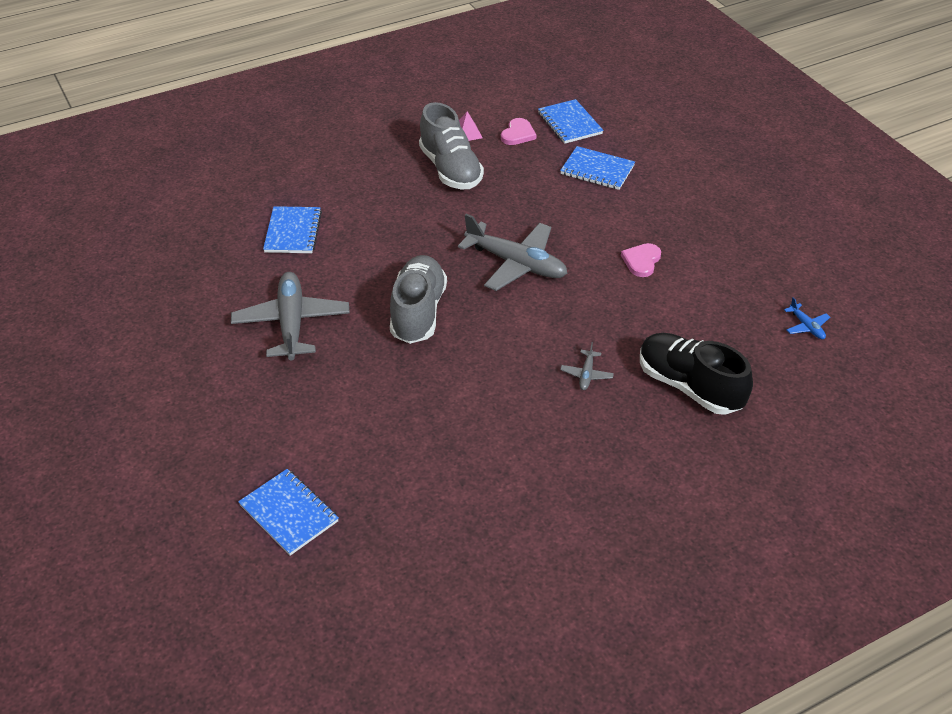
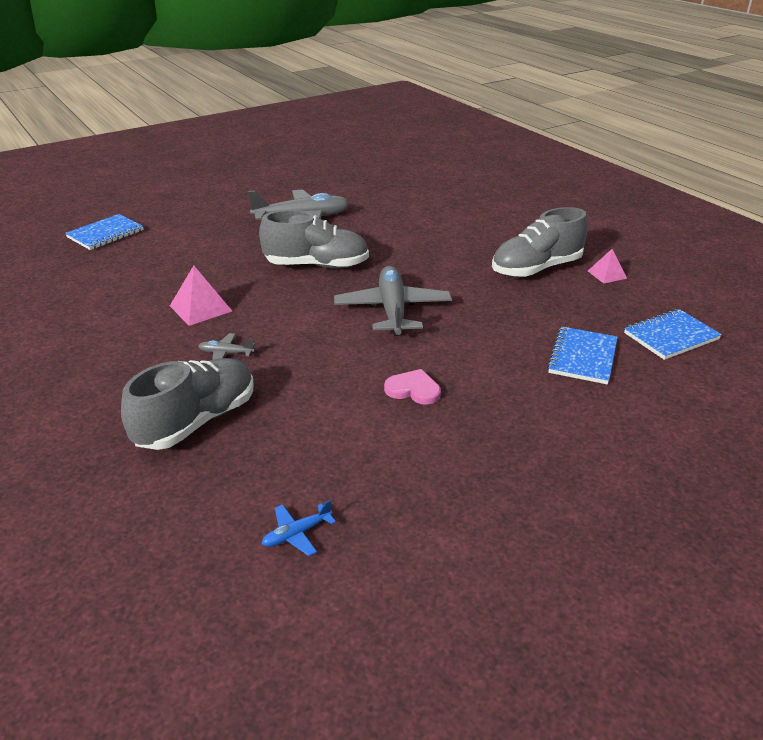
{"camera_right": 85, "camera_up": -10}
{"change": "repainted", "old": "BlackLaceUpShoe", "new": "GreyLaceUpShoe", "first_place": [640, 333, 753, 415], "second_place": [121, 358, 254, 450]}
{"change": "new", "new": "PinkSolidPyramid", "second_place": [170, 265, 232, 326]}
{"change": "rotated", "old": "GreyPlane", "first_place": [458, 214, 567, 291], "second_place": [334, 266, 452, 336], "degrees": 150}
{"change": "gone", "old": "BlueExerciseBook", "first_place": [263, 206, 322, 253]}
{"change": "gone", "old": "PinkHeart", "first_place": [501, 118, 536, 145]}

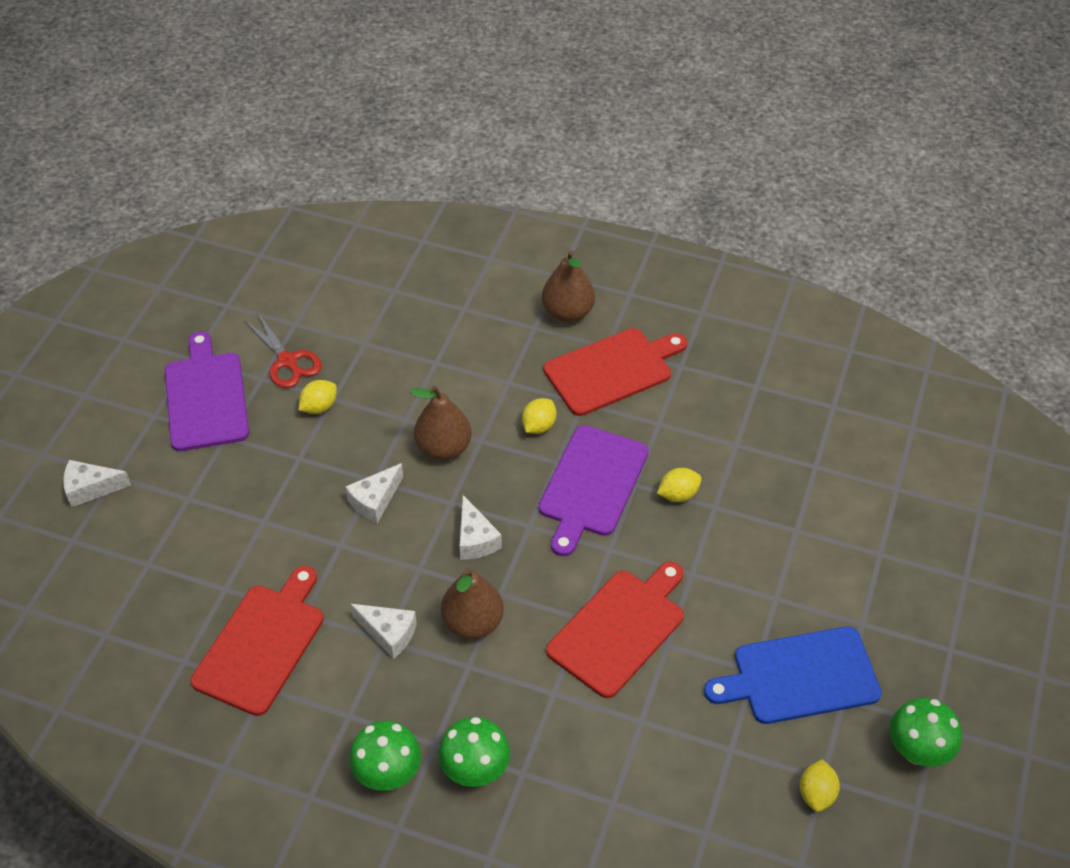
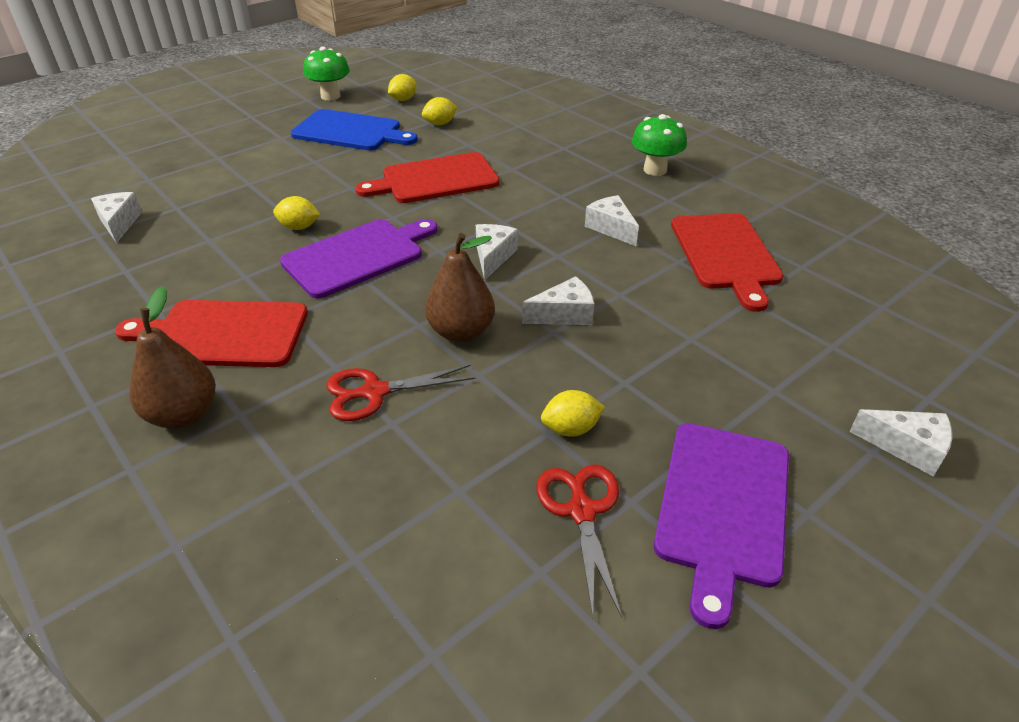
{"camera_right": -150, "camera_up": -10}
{"change": "new", "new": "PureWhiteCheeseWedge", "second_place": [91, 192, 142, 244]}
{"change": "new", "new": "RedScissors", "second_place": [326, 365, 476, 421]}
{"change": "shifted", "old": "GoldenLemon", "first_place": [522, 398, 556, 434], "second_place": [422, 97, 457, 125]}
{"change": "rotated", "old": "RedBreadBoard", "first_place": [191, 566, 324, 716], "second_place": [671, 213, 783, 312], "degrees": -60}
{"change": "gone", "old": "EmeraldFungus", "first_place": [439, 717, 510, 787]}
{"change": "gone", "old": "BrownPearFruit", "first_place": [441, 568, 504, 639]}

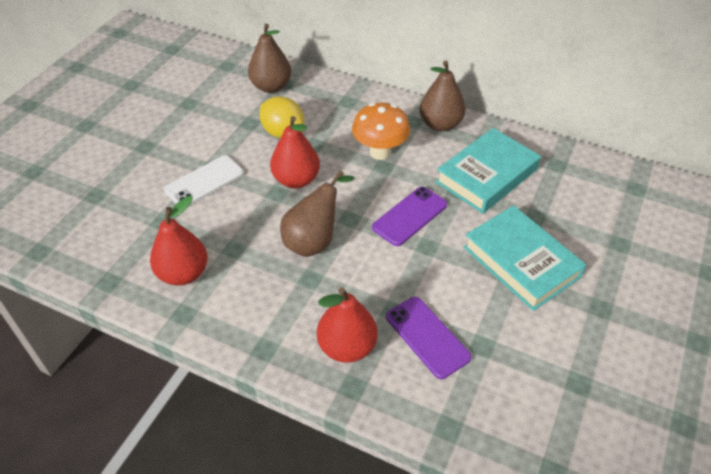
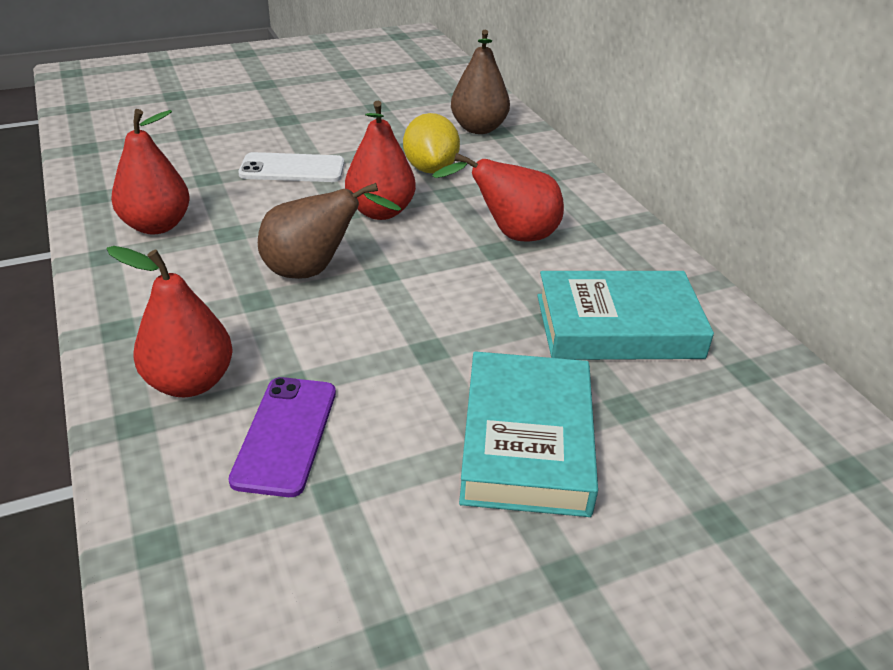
{"camera_right": 40, "camera_up": -10}
{"change": "swapped", "old": "OrangeFungus", "new": "RedPearFruit", "first_place": [352, 103, 410, 160], "second_place": [432, 153, 564, 242]}
{"change": "gone", "old": "RoyalPurpleSmartphone", "first_place": [372, 187, 447, 246]}
{"change": "gone", "old": "BrownPearFruit", "first_place": [419, 60, 465, 131]}

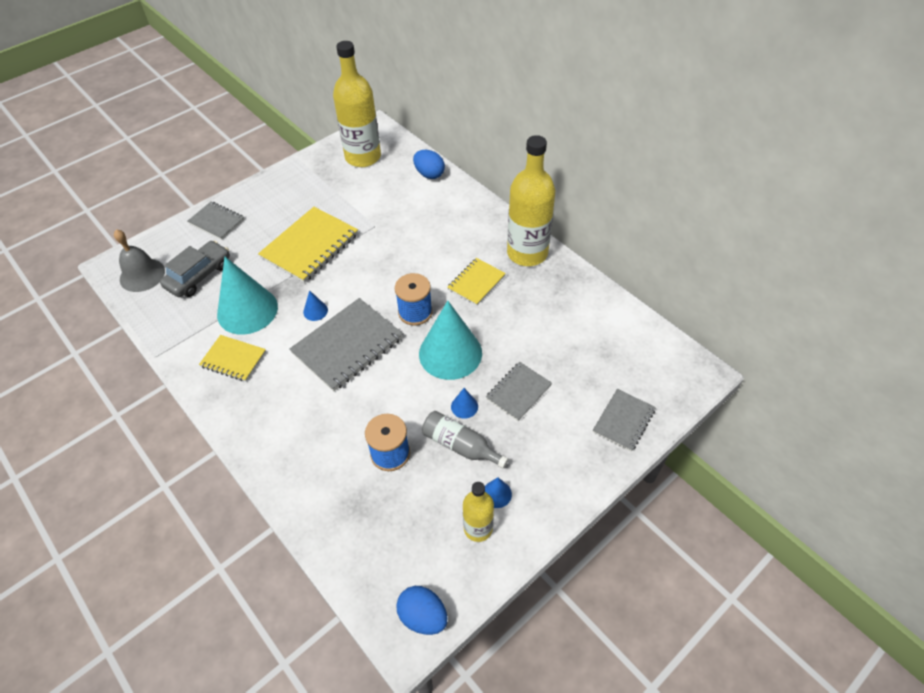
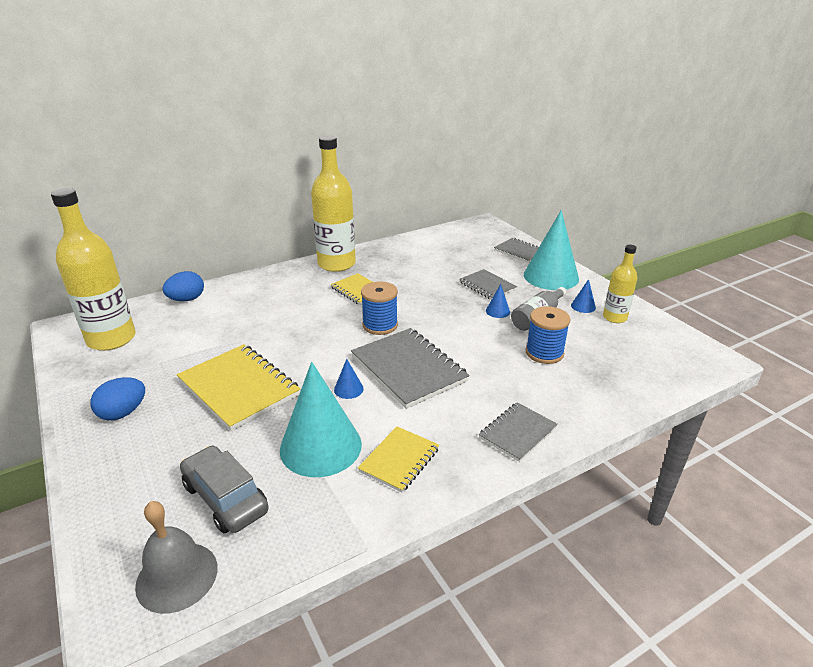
{"camera_right": -80, "camera_up": -20}
{"change": "shifted", "old": "BlueToyEgg", "first_place": [396, 586, 448, 635], "second_place": [90, 377, 145, 421]}
{"change": "shifted", "old": "GreyExerciseBook", "first_place": [188, 201, 245, 240], "second_place": [479, 402, 558, 462]}
{"change": "shifted", "old": "TealCone", "first_place": [419, 301, 482, 380], "second_place": [524, 210, 579, 290]}

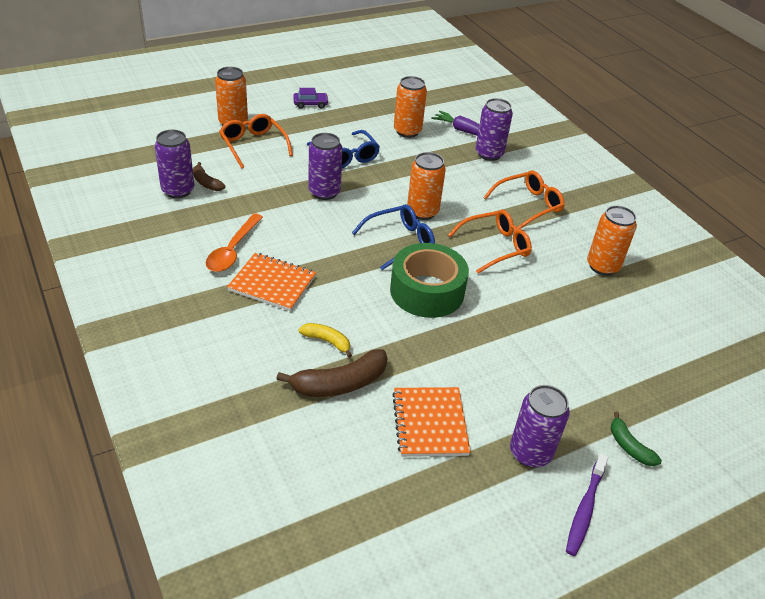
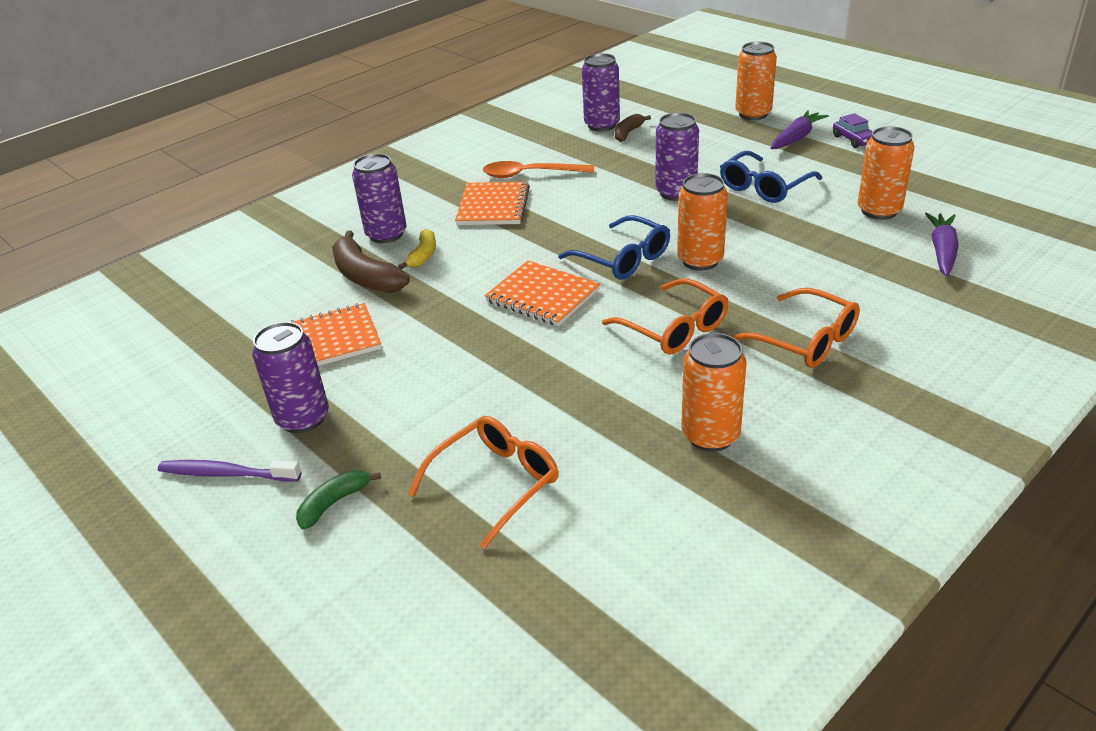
{"camera_right": 80, "camera_up": -5}
{"change": "shifted", "old": "RoyalPurpleTin", "first_place": [475, 98, 513, 161], "second_place": [352, 153, 406, 243]}
{"change": "shifted", "old": "OrangeGlasses", "first_place": [219, 114, 293, 168], "second_place": [408, 416, 559, 549]}
{"change": "swapped", "old": "EmeraldTape", "new": "OrangeExerciseBook", "first_place": [390, 243, 469, 318], "second_place": [485, 261, 600, 326]}
{"change": "new", "new": "RoyalPurpleCarrot", "second_place": [770, 110, 829, 149]}

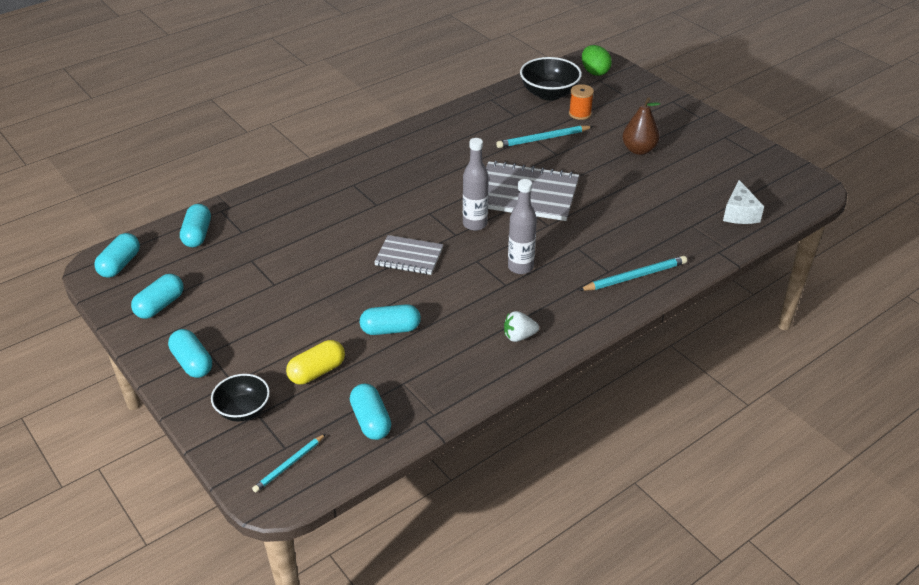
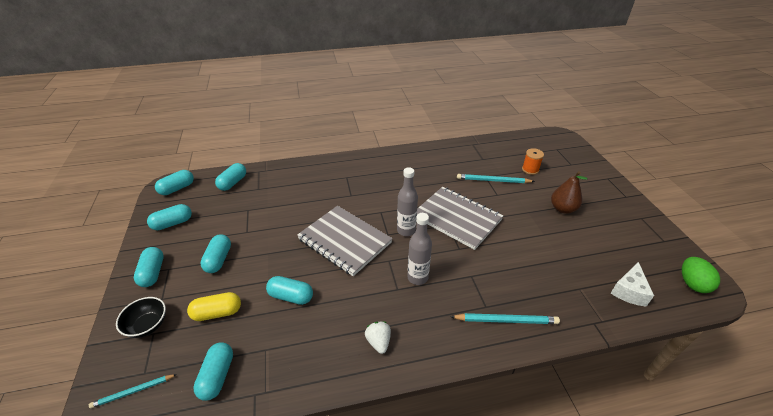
{"camera_right": 25, "camera_up": 0}
{"change": "new", "new": "TealCapsule", "second_place": [200, 234, 231, 273]}
{"change": "scaled", "old": "GreyExerciseBook", "first_place": [374, 235, 443, 275], "second_place": [297, 206, 392, 276], "factor": 1.73}
{"change": "rotated", "old": "PureWhiteStrawberry", "first_place": [504, 311, 539, 342], "second_place": [365, 322, 391, 354], "degrees": 60}
{"change": "shifted", "old": "EmeraldToyEgg", "first_place": [582, 45, 612, 76], "second_place": [682, 257, 720, 293]}
{"change": "gone", "old": "BlackBowl", "first_place": [520, 57, 582, 101]}

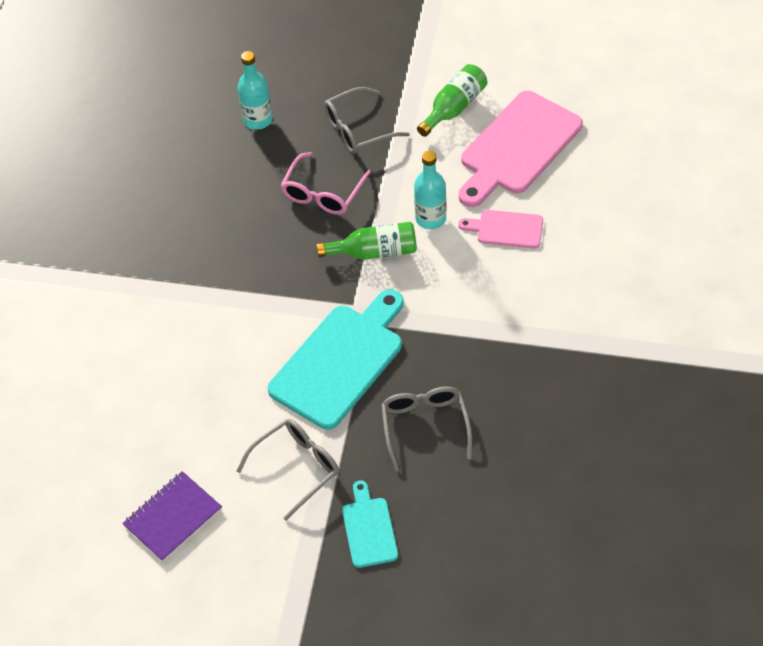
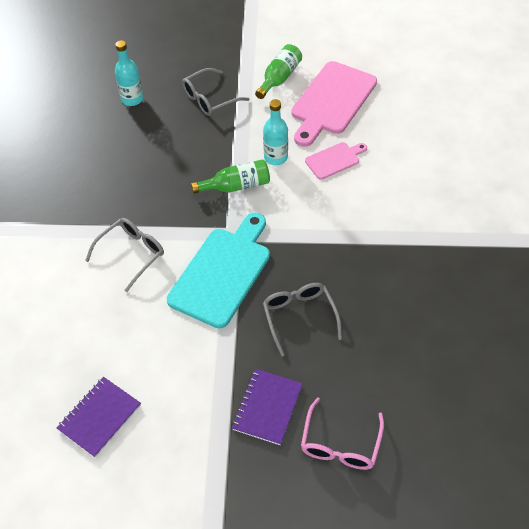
{"camera_right": -10, "camera_up": 0}
{"change": "shifted", "old": "GreyGlasses", "first_place": [237, 419, 339, 521], "second_place": [85, 218, 164, 292]}
{"change": "swapped", "old": "TealBreadBoard", "new": "RoyalPurpleExerciseBook", "first_place": [342, 480, 398, 568], "second_place": [232, 369, 303, 445]}
{"change": "shifted", "old": "PinkGlasses", "first_place": [281, 152, 371, 215], "second_place": [301, 398, 384, 470]}
{"change": "rotated", "old": "PinkBreadBoard", "first_place": [458, 210, 543, 248], "second_place": [305, 142, 367, 180], "degrees": 150}

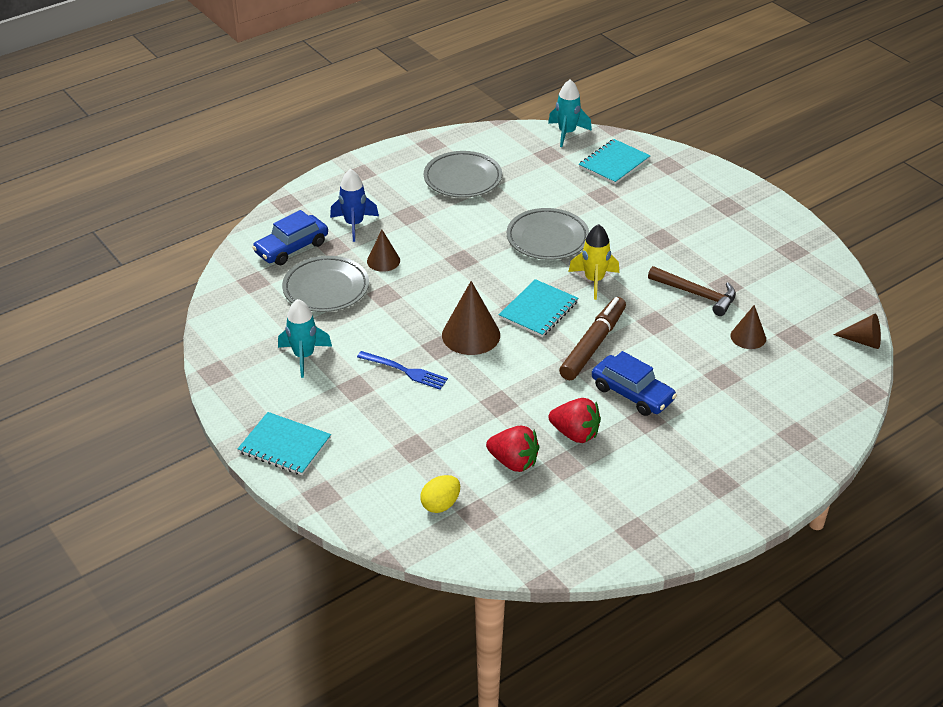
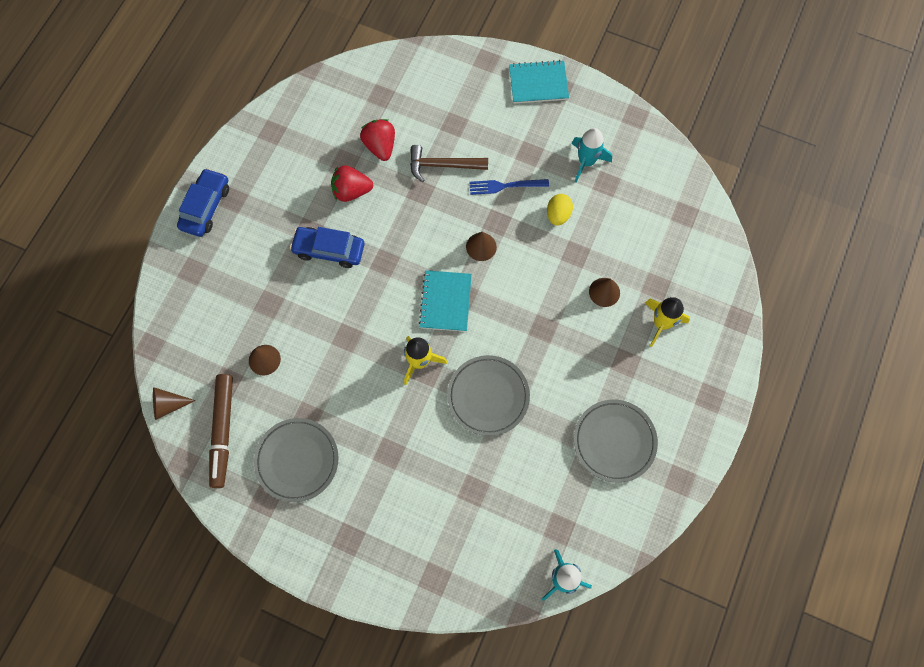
{"camera_right": 150, "camera_up": 30}
{"change": "shifted", "old": "BlueCar", "first_place": [252, 210, 328, 265], "second_place": [177, 168, 229, 237]}
{"change": "shifted", "old": "BrownFeltPen", "first_place": [559, 297, 626, 380], "second_place": [209, 374, 233, 488]}
{"change": "shifted", "old": "GreyPlate", "first_place": [282, 256, 369, 312], "second_place": [254, 418, 339, 502]}
{"change": "rotated", "old": "RedStrawberry", "first_place": [486, 426, 540, 472], "second_place": [360, 119, 395, 161], "degrees": 75}
{"change": "shifted", "old": "BrownClawHammer", "first_place": [648, 266, 736, 316], "second_place": [410, 145, 488, 182]}
{"change": "scaled", "old": "BrownCone", "first_place": [442, 281, 500, 355], "second_place": [466, 232, 497, 261], "factor": 0.6}
{"change": "shifted", "old": "GoldenToyEgg", "first_place": [420, 475, 460, 513], "second_place": [547, 194, 573, 226]}
{"change": "repainted", "old": "BlueToyRocket", "new": "GoldenToyRocket", "first_place": [330, 169, 379, 242], "second_place": [645, 297, 690, 347]}
{"change": "gone", "old": "TealExerciseBook", "first_place": [579, 139, 651, 184]}

